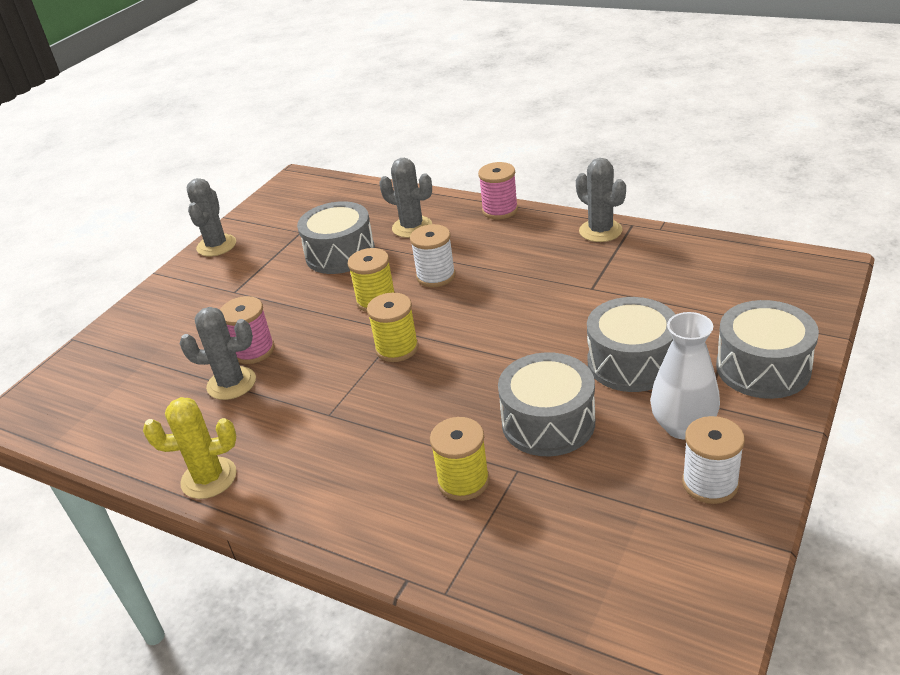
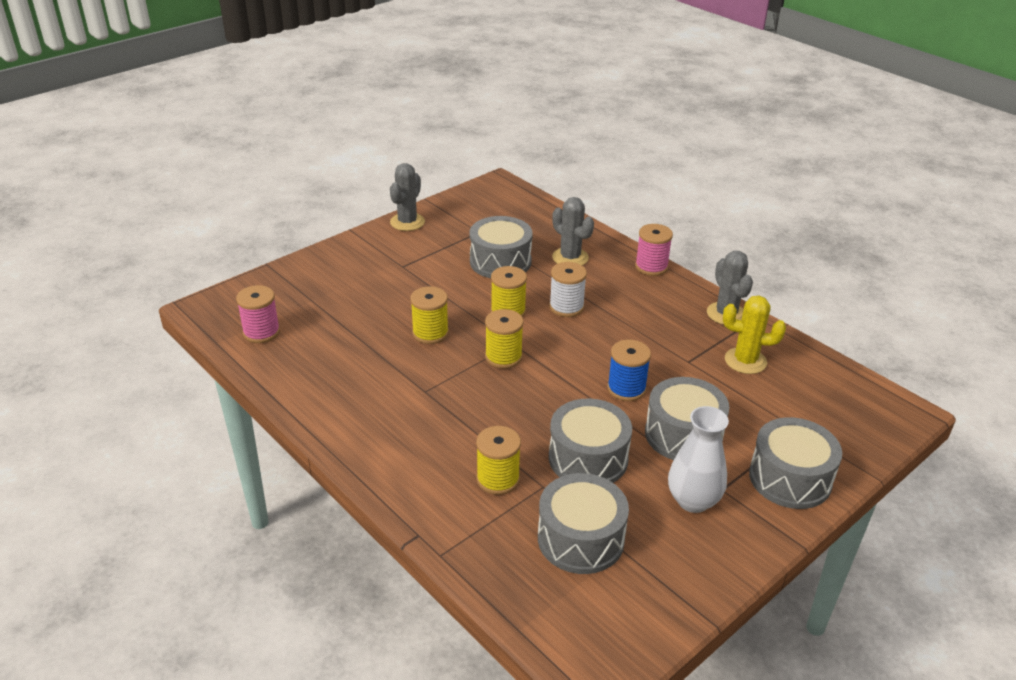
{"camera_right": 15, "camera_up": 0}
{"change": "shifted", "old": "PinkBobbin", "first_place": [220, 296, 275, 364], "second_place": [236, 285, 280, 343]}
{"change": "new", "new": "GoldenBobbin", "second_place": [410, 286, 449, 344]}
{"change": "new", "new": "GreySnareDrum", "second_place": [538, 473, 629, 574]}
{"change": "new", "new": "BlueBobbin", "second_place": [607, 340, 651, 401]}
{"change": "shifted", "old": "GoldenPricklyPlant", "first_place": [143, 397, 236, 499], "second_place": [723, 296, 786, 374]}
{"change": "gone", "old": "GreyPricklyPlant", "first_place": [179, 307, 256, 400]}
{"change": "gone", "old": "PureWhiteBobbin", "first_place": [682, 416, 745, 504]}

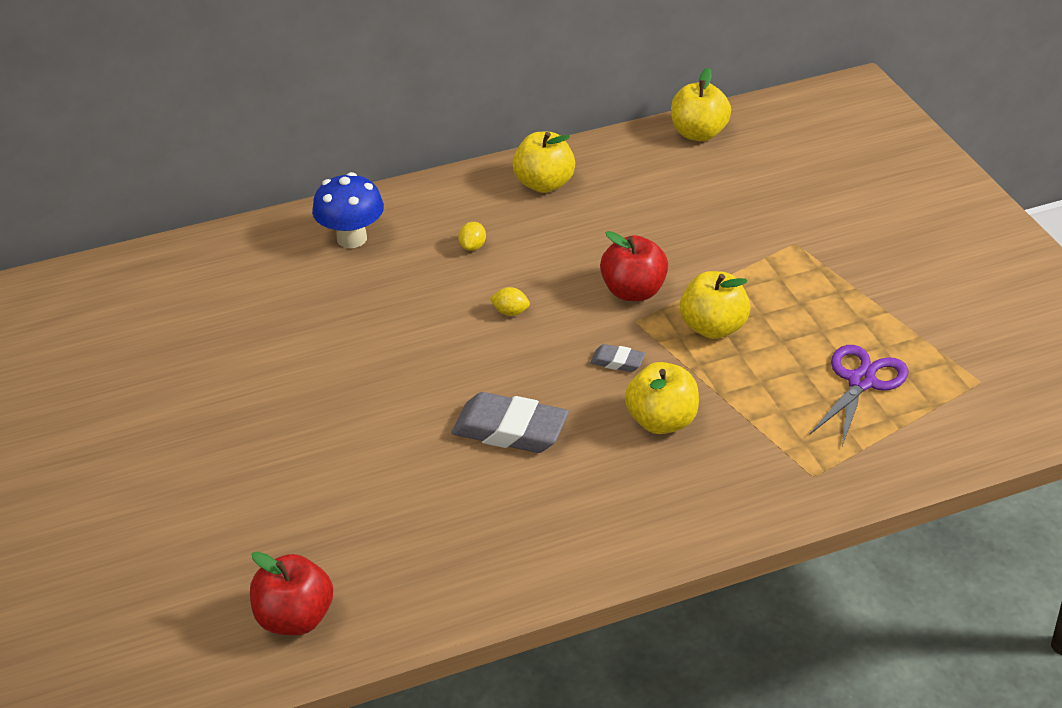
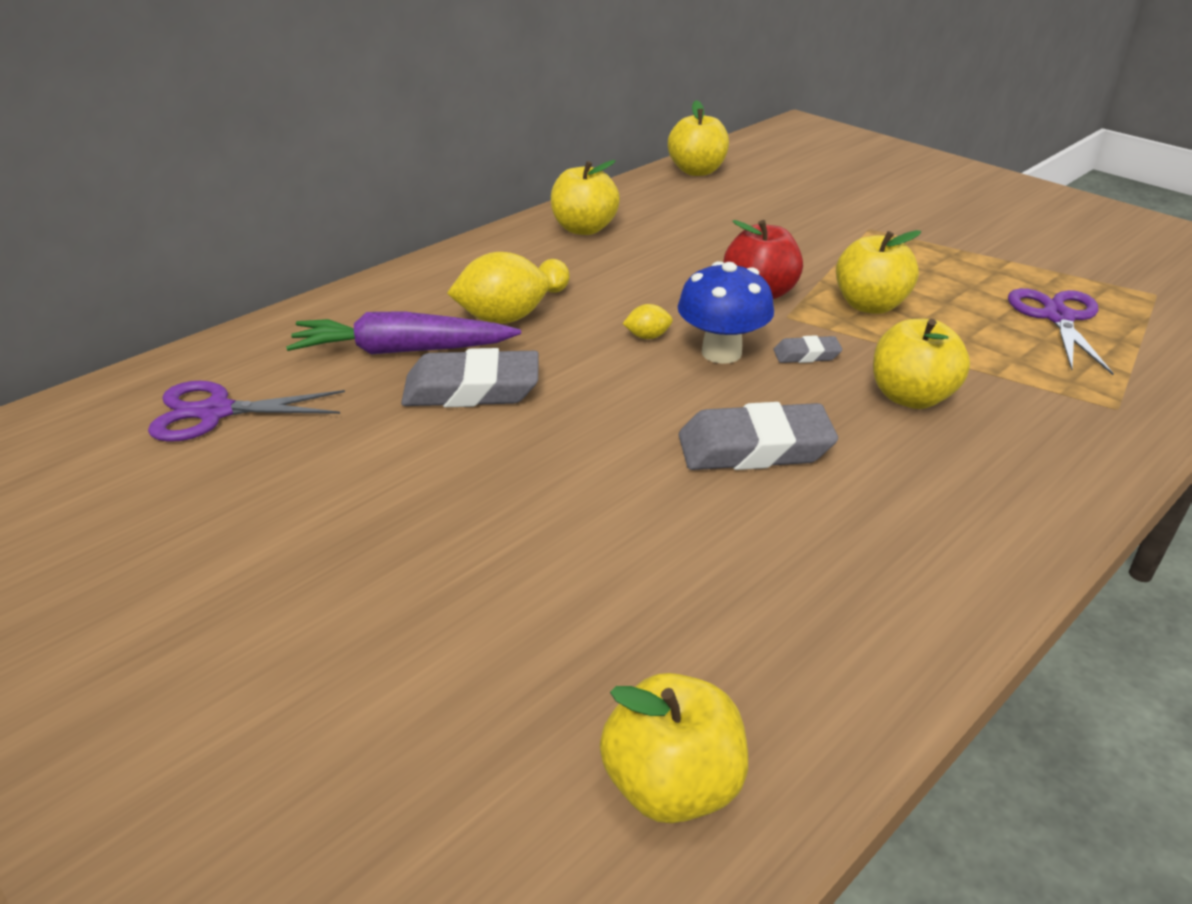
{"camera_right": -25, "camera_up": -5}
{"change": "new", "new": "RoyalPurpleScissors", "second_place": [148, 381, 345, 442]}
{"change": "new", "new": "RoyalPurpleCarrot", "second_place": [286, 311, 521, 355]}
{"change": "new", "new": "GreyEraser", "second_place": [401, 348, 539, 407]}
{"change": "new", "new": "GoldenLemon", "second_place": [447, 252, 550, 324]}
{"change": "repainted", "old": "RedApple", "new": "GoldenApple", "first_place": [250, 551, 333, 635], "second_place": [600, 673, 748, 824]}
{"change": "shifted", "old": "BlueFungus", "first_place": [312, 172, 384, 248], "second_place": [678, 261, 774, 364]}

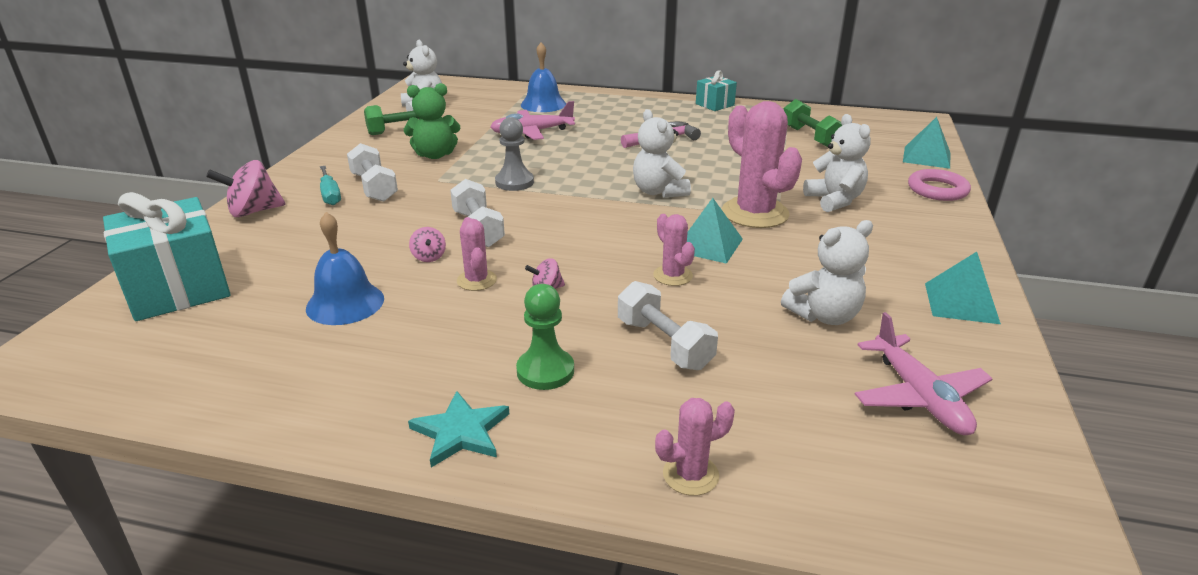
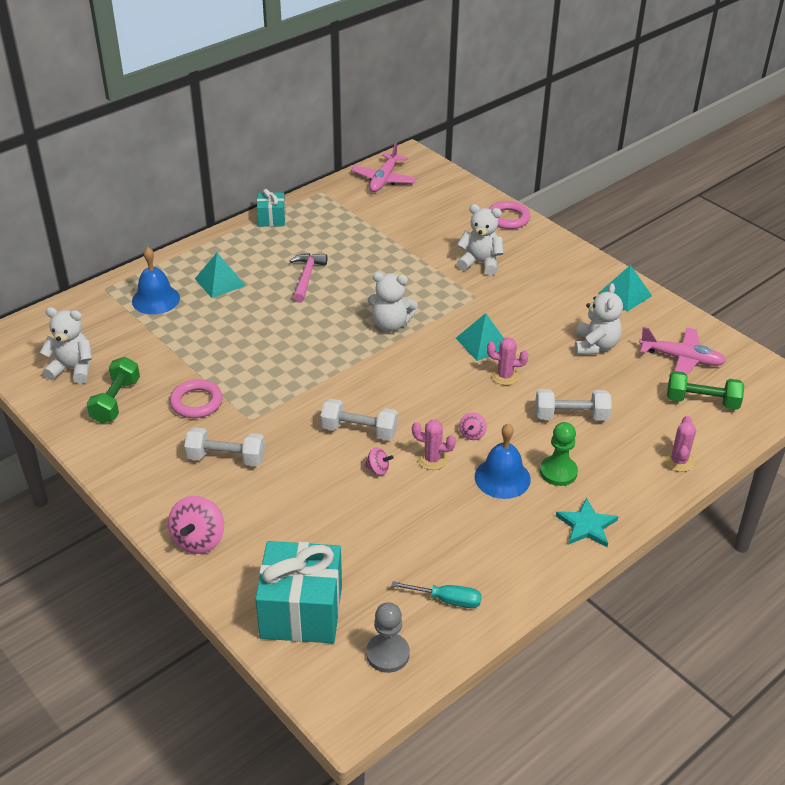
{"camera_right": -55, "camera_up": 10}
{"change": "swapped", "old": "EmeraldStuffedBear", "new": "PinkRing", "first_place": [404, 83, 460, 159], "second_place": [170, 379, 223, 418]}
{"change": "shifted", "old": "TealSolidPyramid", "first_place": [903, 117, 950, 169], "second_place": [195, 253, 246, 298]}
{"change": "shifted", "old": "PinkPlane", "first_place": [490, 101, 575, 140], "second_place": [351, 142, 417, 192]}
{"change": "shifted", "old": "GreyGamePawn", "first_place": [495, 117, 534, 191], "second_place": [366, 602, 410, 673]}
{"change": "shifted", "old": "TealHandScrewdriver", "first_place": [320, 166, 341, 205], "second_place": [391, 581, 482, 608]}
{"change": "shifted", "old": "BlueSchoolBell", "first_place": [306, 212, 384, 325], "second_place": [475, 423, 531, 499]}
{"change": "shifted", "old": "EmeraldHandWeight", "first_place": [783, 99, 842, 147], "second_place": [667, 371, 744, 410]}
{"change": "gone", "old": "PinkPricklyPlant", "first_place": [722, 101, 802, 228]}

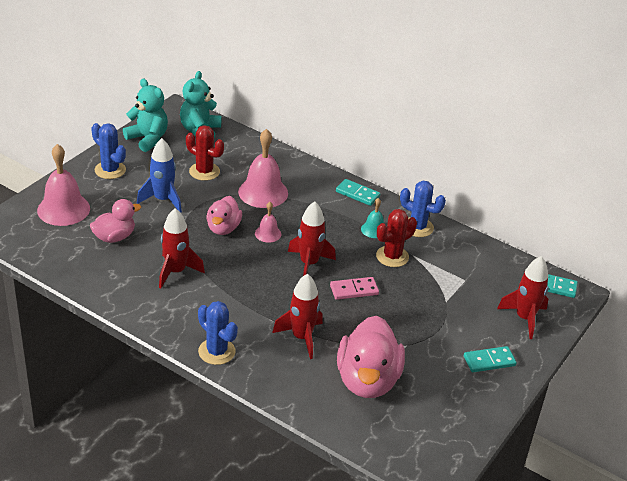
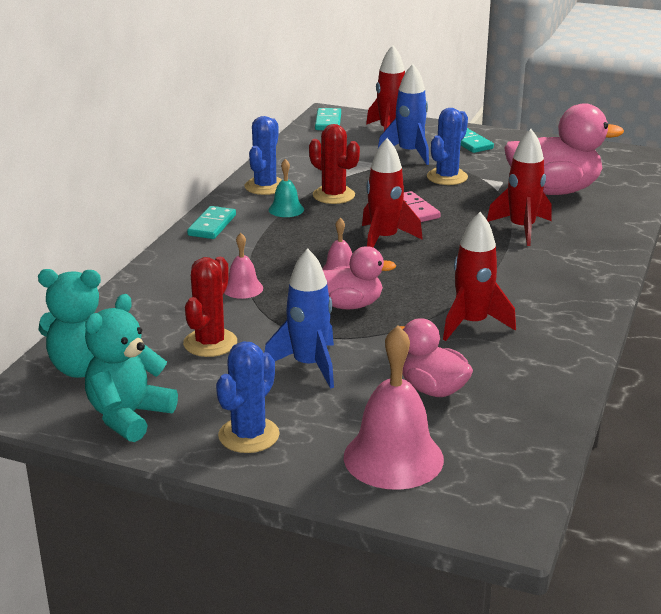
{"camera_right": -100, "camera_up": -10}
{"change": "scaled", "old": "PinkSchoolBell", "first_place": [238, 129, 288, 208], "second_place": [224, 233, 263, 299], "factor": 0.51}
{"change": "new", "new": "BlueToyRocket", "second_place": [378, 64, 429, 165]}
{"change": "shifted", "old": "BluePricklyPlant", "first_place": [198, 301, 238, 365], "second_place": [427, 108, 468, 185]}

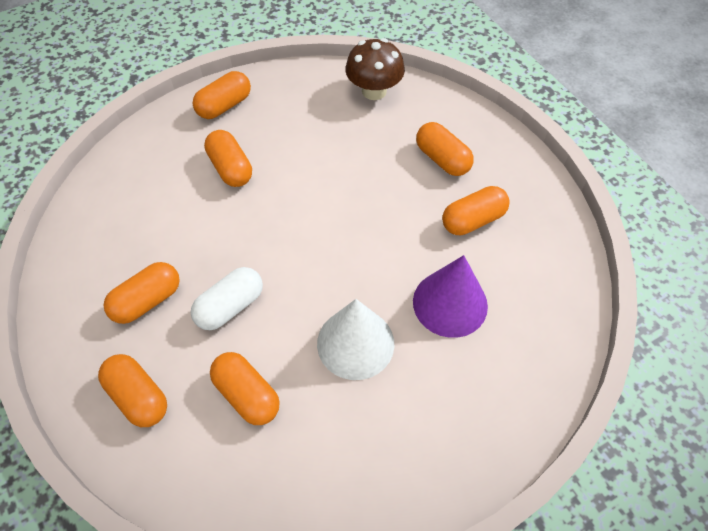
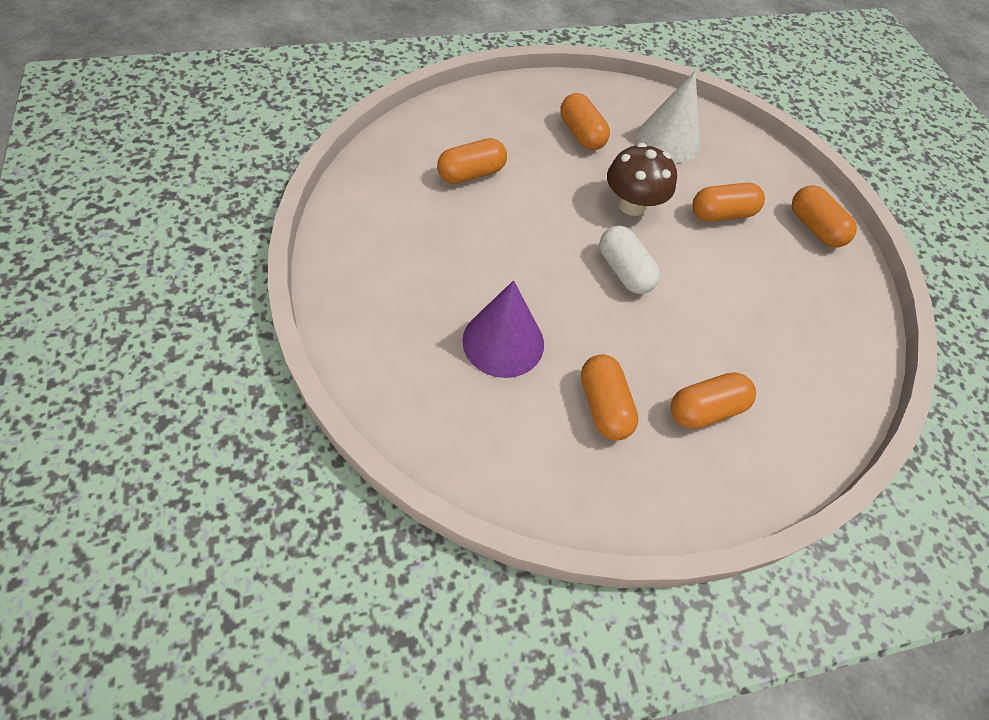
{"camera_right": 100, "camera_up": 0}
{"change": "shifted", "old": "PureWhiteCapsule", "first_place": [190, 267, 263, 330], "second_place": [599, 226, 660, 294]}
{"change": "shifted", "old": "BrownFungus", "first_place": [345, 38, 405, 100], "second_place": [607, 143, 677, 216]}
{"change": "shifted", "old": "PureWhiteCone", "first_place": [317, 299, 394, 380], "second_place": [637, 71, 700, 163]}
{"change": "gone", "old": "OrangeCapsule", "first_place": [98, 354, 167, 427]}

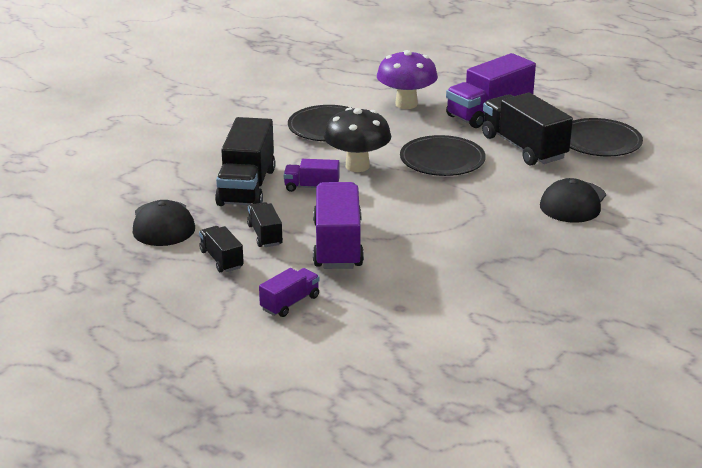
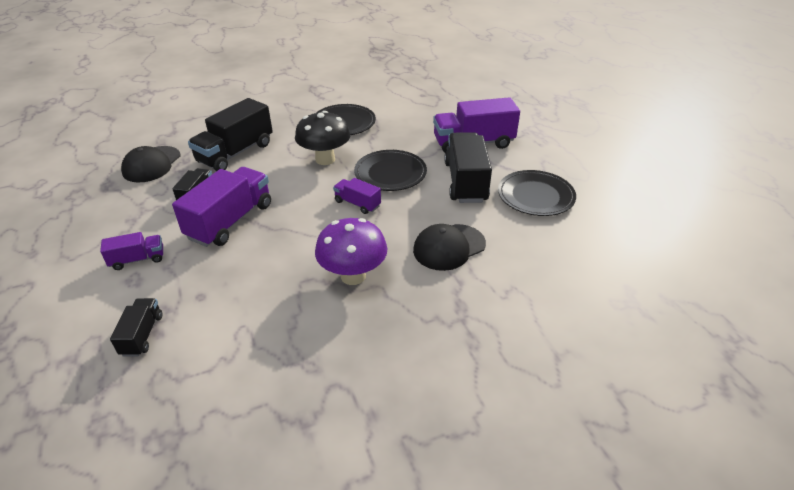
{"camera_right": 30, "camera_up": 10}
{"change": "shifted", "old": "BlackLorry", "first_place": [199, 226, 244, 272], "second_place": [110, 298, 162, 357]}
{"change": "shifted", "old": "RoyalPurpleFungus", "first_place": [377, 50, 438, 109], "second_place": [315, 218, 387, 285]}
{"change": "shifted", "old": "RoyalPurpleLorry", "first_place": [284, 159, 339, 192], "second_place": [333, 178, 381, 214]}

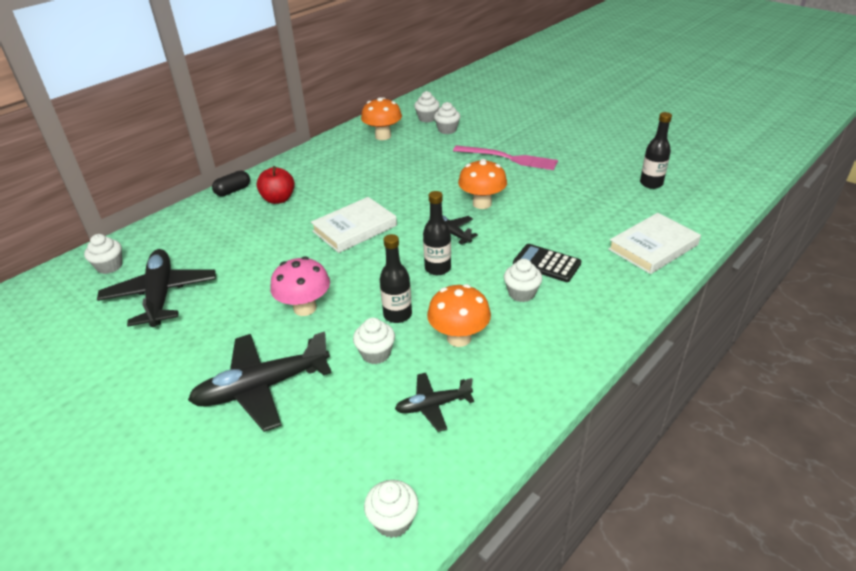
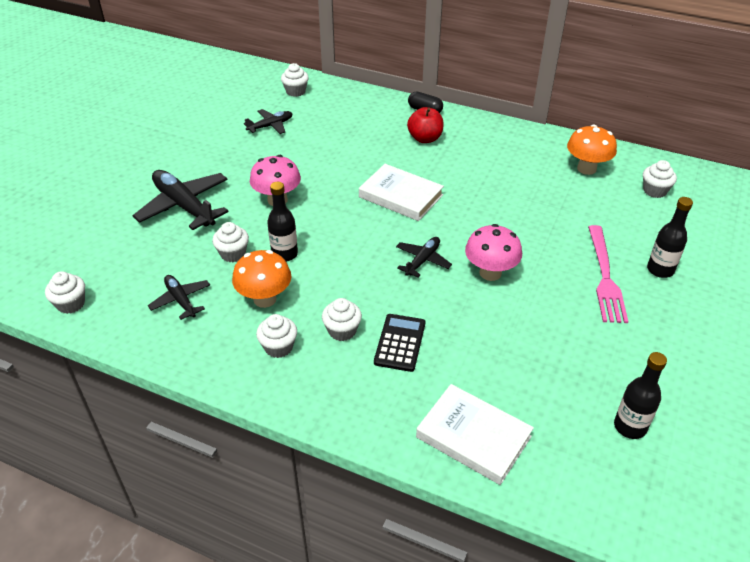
{"camera_right": 70, "camera_up": 5}
{"change": "scaled", "old": "BlackPlane", "first_place": [97, 249, 216, 327], "second_place": [244, 109, 293, 134], "factor": 0.55}
{"change": "shifted", "old": "PureWhiteFairyCake", "first_place": [434, 102, 460, 134], "second_place": [256, 314, 297, 358]}
{"change": "repainted", "old": "OrangeFungus", "new": "PinkFungus", "first_place": [458, 159, 507, 209], "second_place": [465, 224, 522, 281]}
{"change": "shifted", "old": "BlackFlask", "first_place": [423, 191, 451, 275], "second_place": [647, 197, 693, 278]}

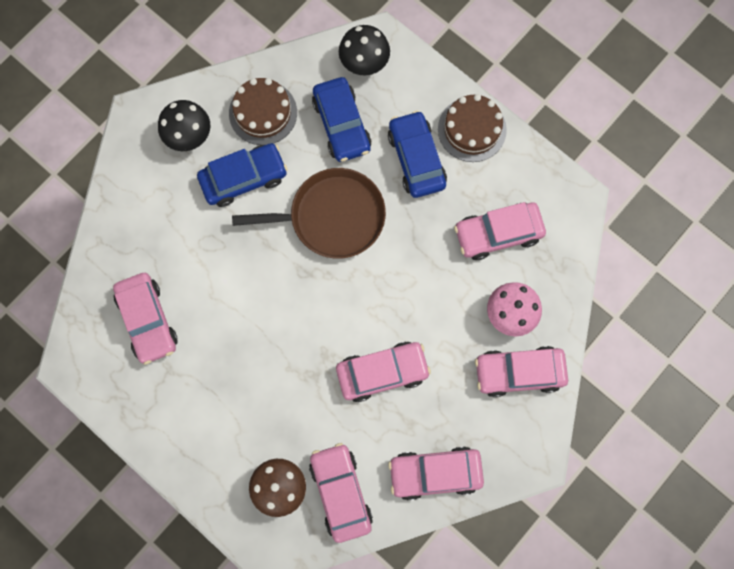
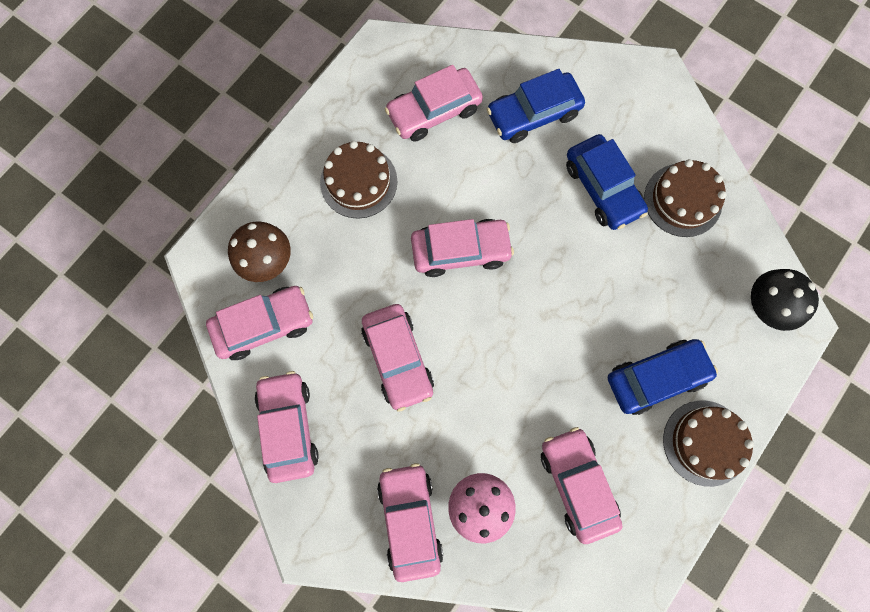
{"camera_right": 85, "camera_up": 0}
{"change": "new", "new": "BrownCake", "second_place": [320, 141, 397, 219]}
{"change": "new", "new": "PinkCar", "second_place": [411, 219, 514, 277]}
{"change": "shifted", "old": "BlueCar", "first_place": [312, 77, 371, 162], "second_place": [487, 69, 585, 143]}
{"change": "gone", "old": "BlackFungus", "first_place": [158, 100, 210, 151]}
{"change": "gone", "old": "BrownFryingPan", "first_place": [232, 168, 386, 259]}

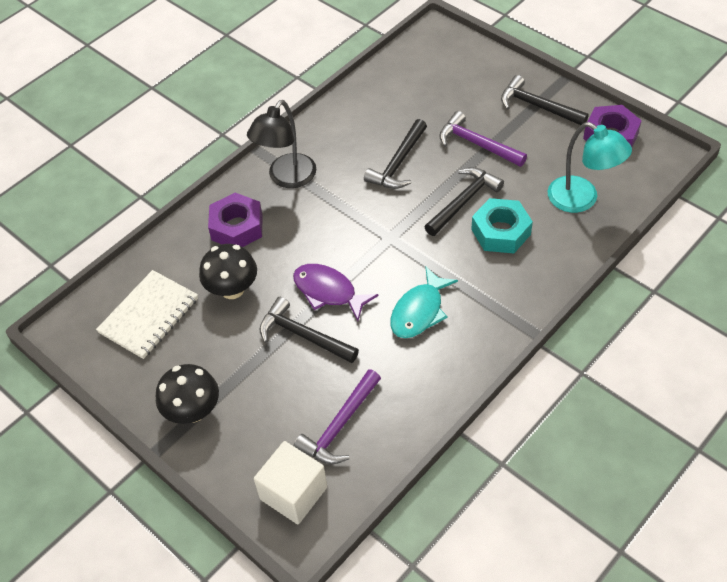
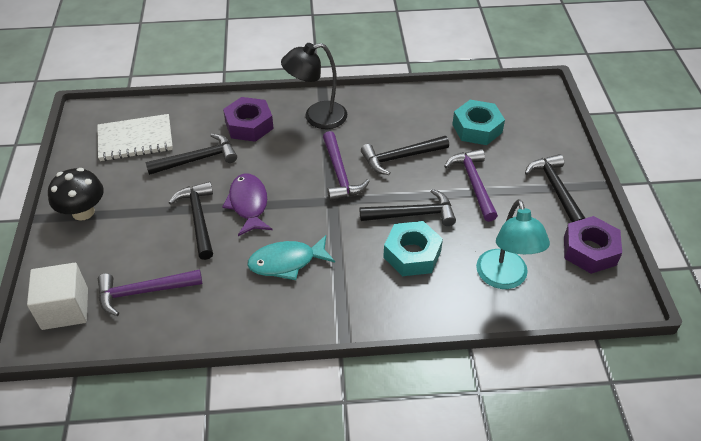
{"camera_right": 40, "camera_up": -5}
{"change": "swapped", "old": "BlackFungus", "new": "BlackClawHammer", "first_place": [199, 244, 257, 299], "second_place": [145, 134, 237, 175]}
{"change": "new", "new": "RoyalPurpleClawHammer", "second_place": [323, 131, 370, 201]}
{"change": "new", "new": "TealHexNut", "second_place": [452, 100, 505, 145]}

